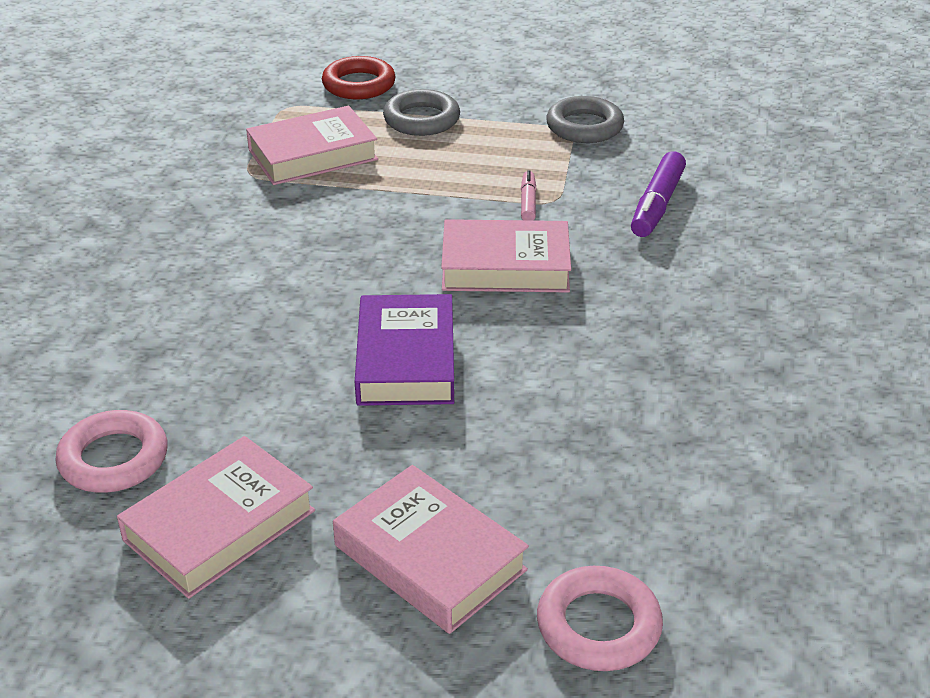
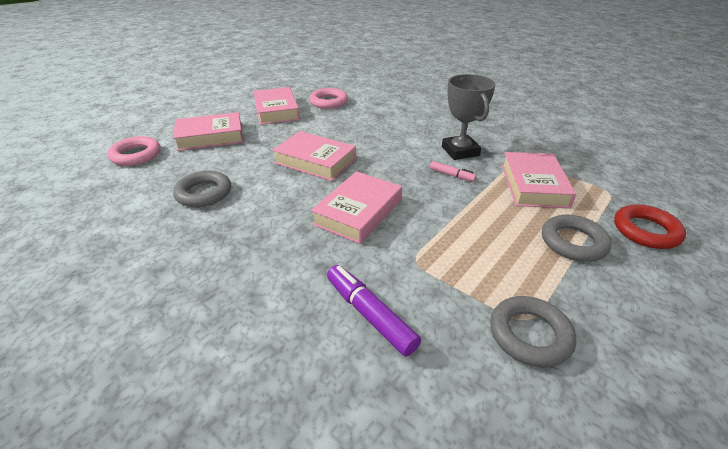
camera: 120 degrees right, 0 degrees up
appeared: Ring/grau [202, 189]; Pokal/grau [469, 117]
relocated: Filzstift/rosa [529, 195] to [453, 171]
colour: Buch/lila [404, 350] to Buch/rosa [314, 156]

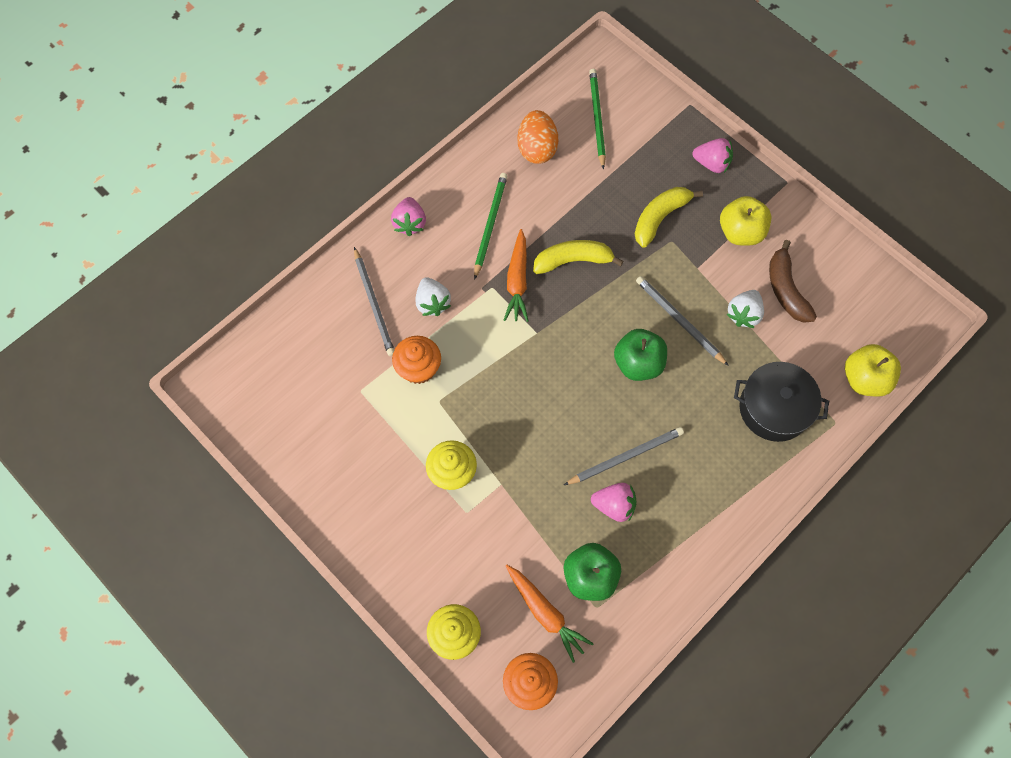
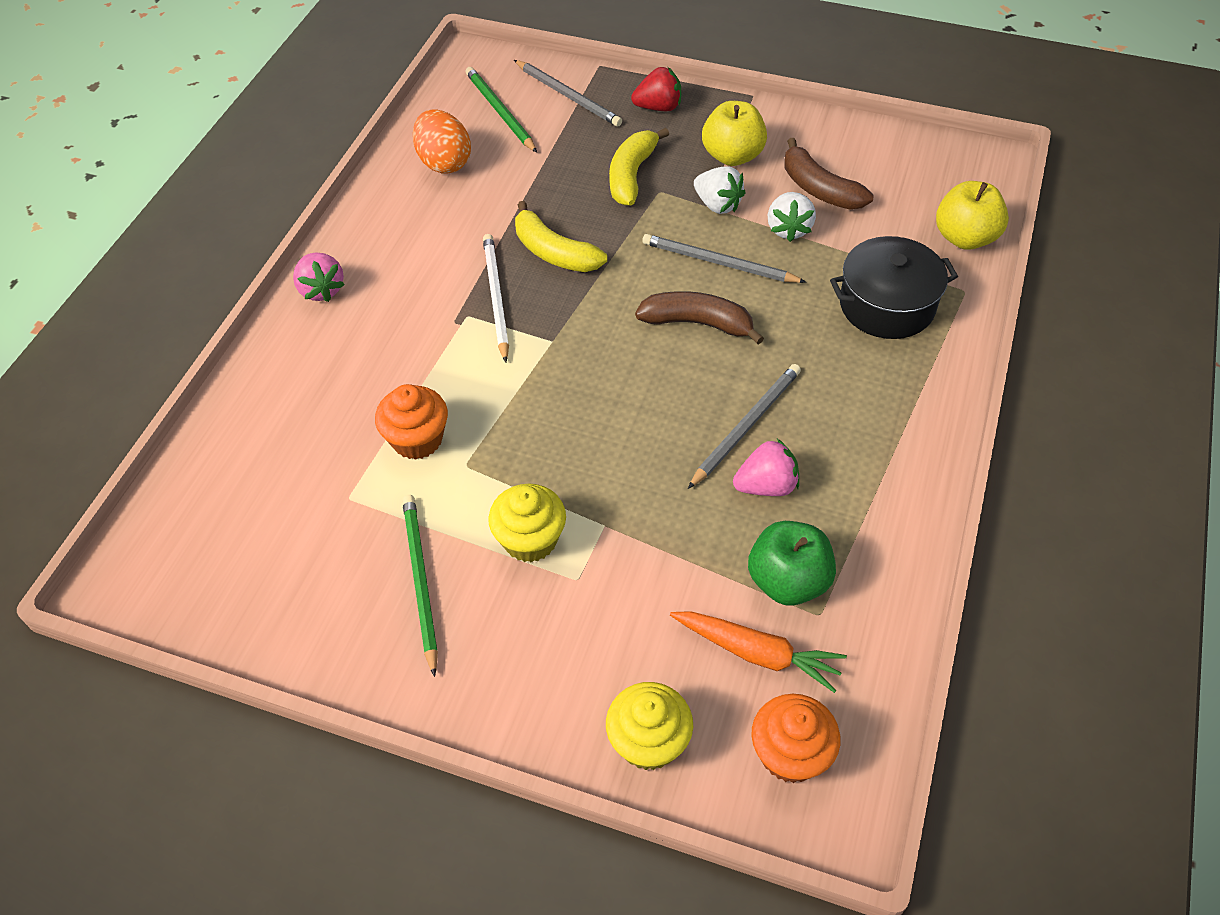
camera: 25 degrees left, 15 degrees down
relocated: Bleistift/grau [374, 301] to [568, 93]; Erdbeere/weiß [433, 296] to [720, 190]; Bleistift/grün [491, 226] to [420, 586]
exchanged: Karotte/orange [516, 275] to Bleistift/weiß [496, 298]; Apfel/grün [640, 355] to Banane/braun [699, 317]
colour: Erdbeere/rosa [713, 155] to Erdbeere/rot [656, 89]
spun: Banane/gelb [578, 257] = [561, 236] 105 degrees counterclockwise

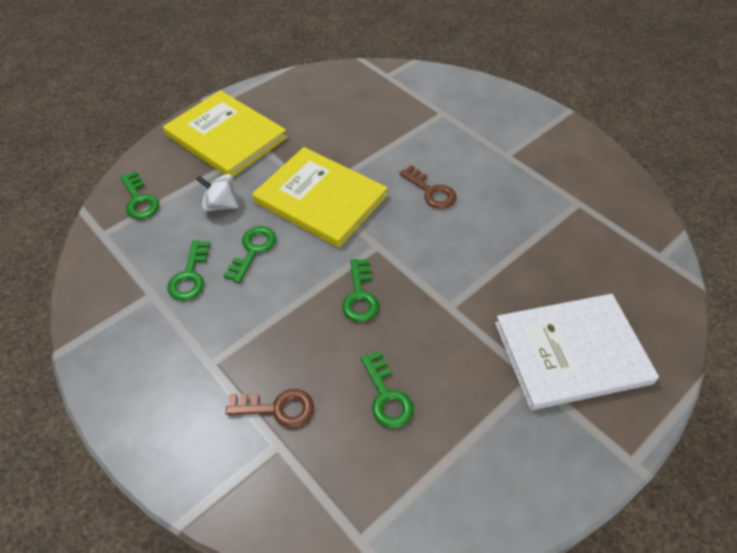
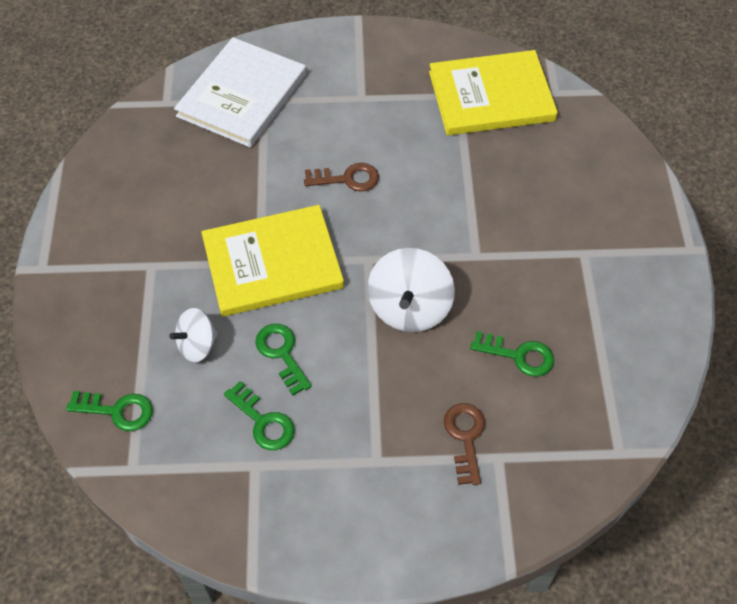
camera: 50 degrees left, 5 degrees up
relocated: Buch/gelb [225, 133] to [493, 92]; Buch/weiß [577, 352] to [240, 92]
exchanged: Schlüssel/grün [360, 290] to Kreisel/weiß [411, 290]
spun: Schlüssel/braun [270, 408] = [464, 444] 45 degrees counterclockwise

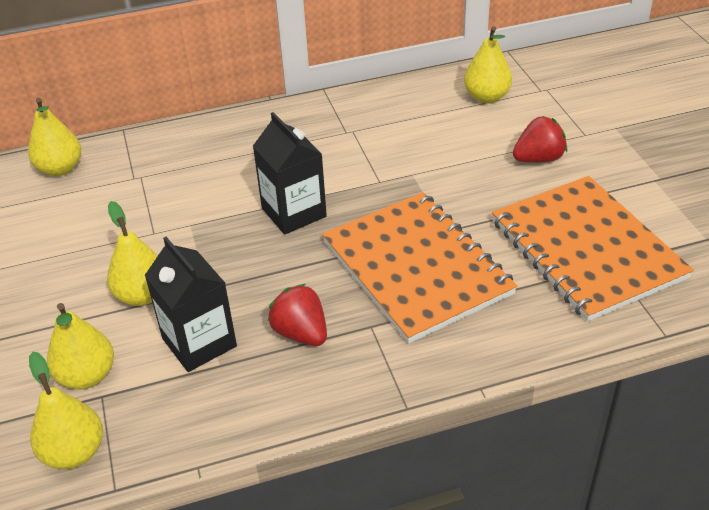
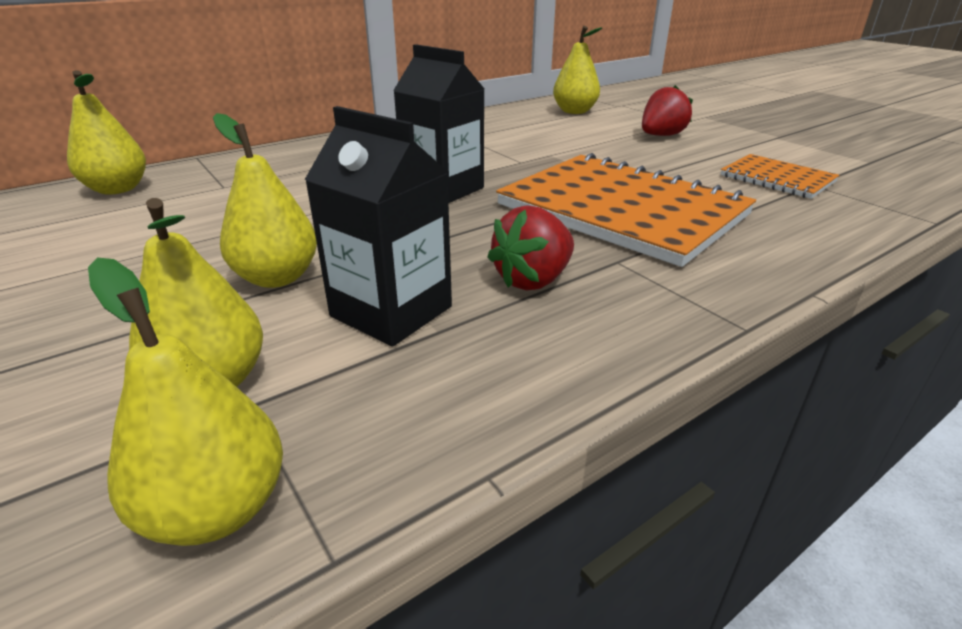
camera: 20 degrees left, 10 degrees down
spun: Erdbeere/rot [297, 315] = [530, 248] 75 degrees counterclockwise
size: Notizbuch/orange [593, 249] = [780, 176] x0.50

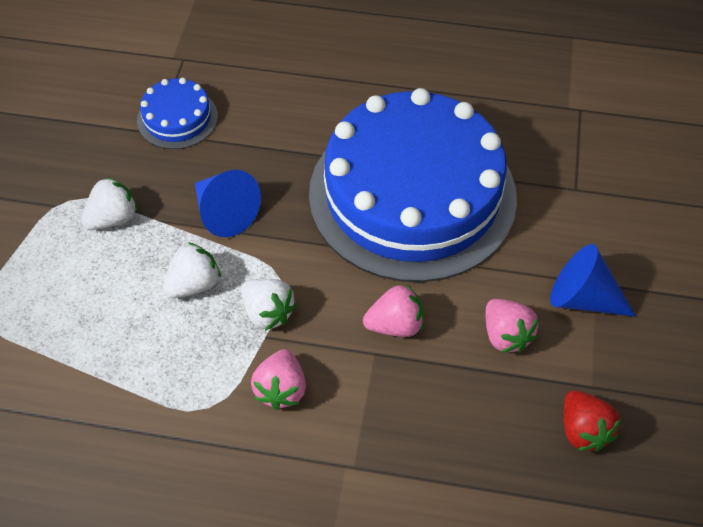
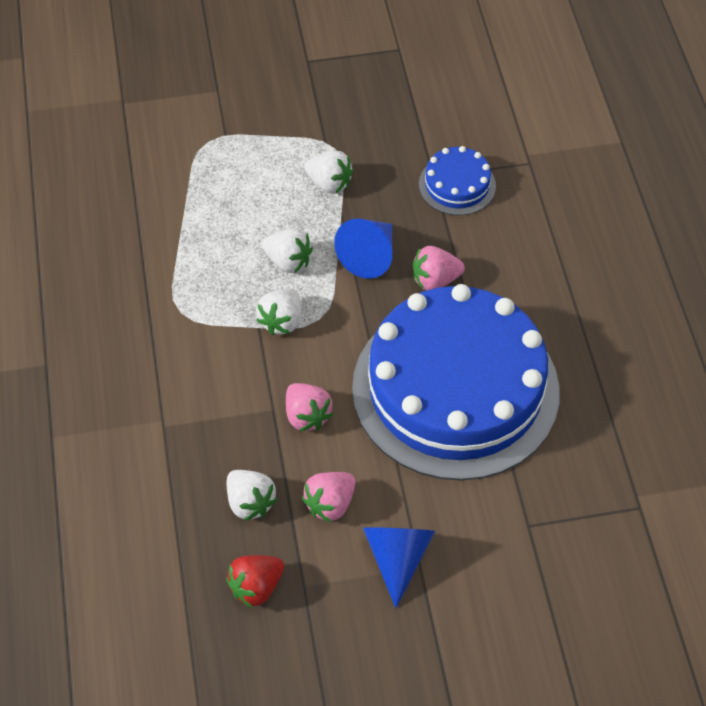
camera: 70 degrees right, 0 degrees up
appeared: Erdbeere/weiß [252, 495]
relocated: Erdbeere/rosa [278, 379] to [439, 268]

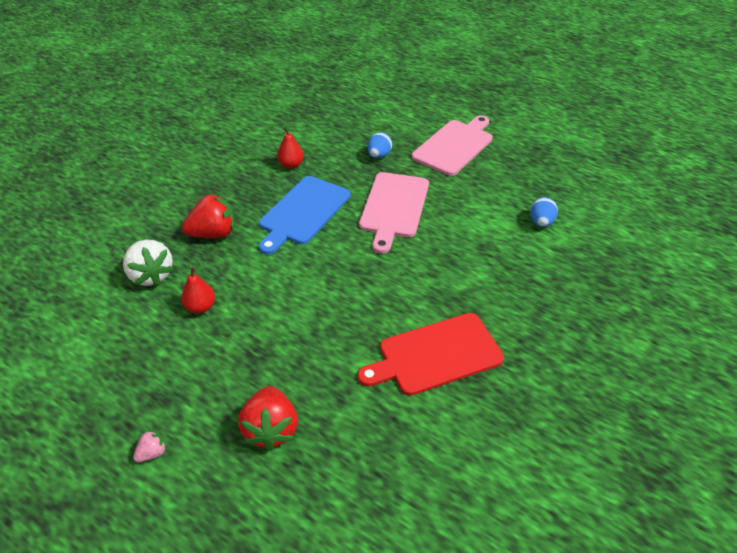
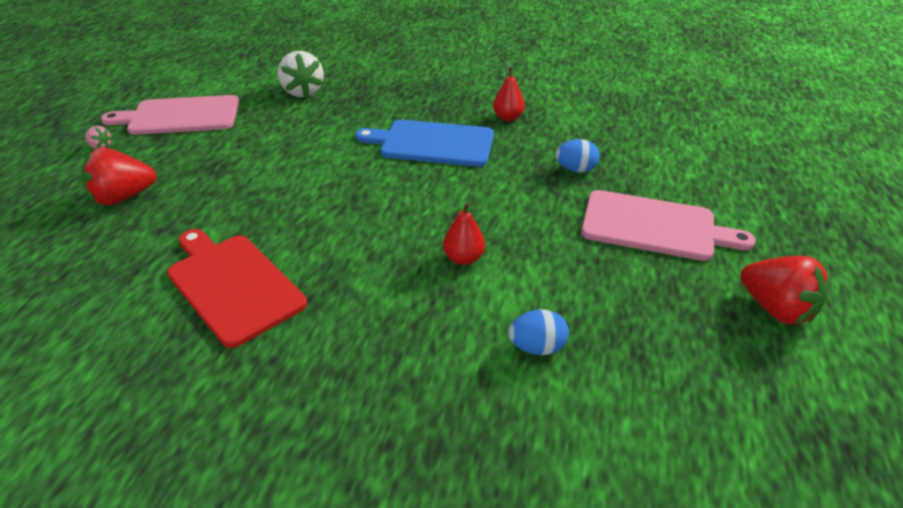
camera: 70 degrees right, 5 degrees down
relocated: Birne/rot [198, 288] to [464, 233]; Erdbeere/rot [208, 216] to [785, 290]; Schneidebrett/rosa [394, 212] to [170, 115]
spun: Erdbeere/weiß [148, 263] = [301, 74] 60 degrees counterclockwise

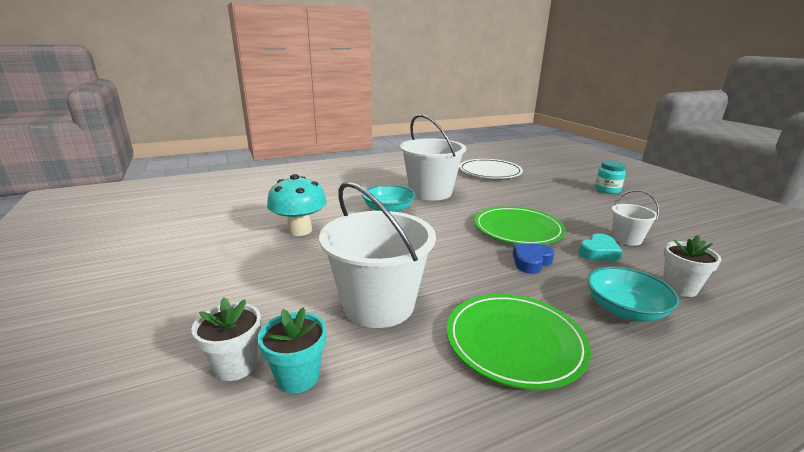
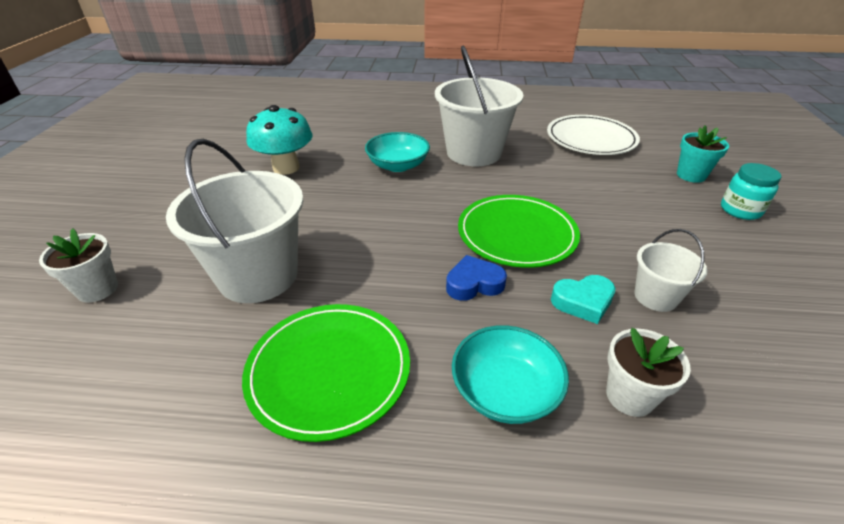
camera: 30 degrees right, 15 degrees up
relocated: Blumentopf/türkis [292, 350] to [703, 154]

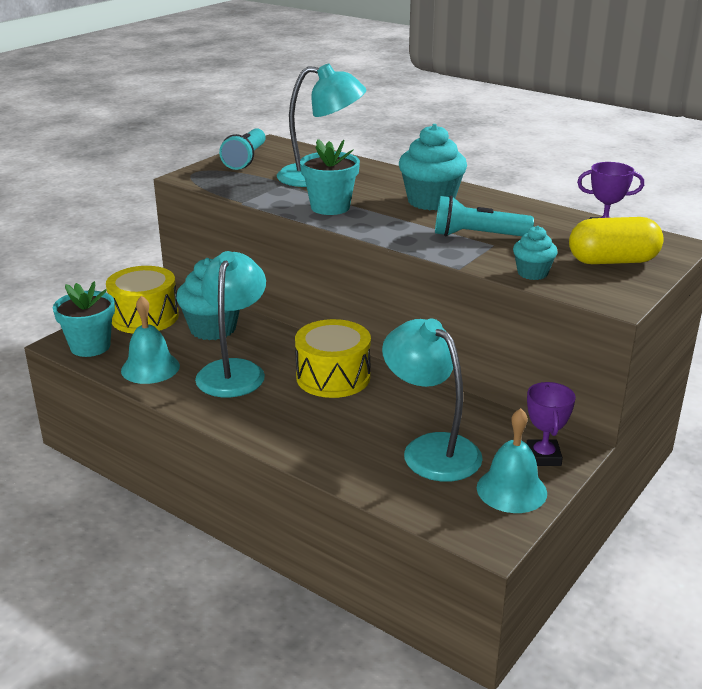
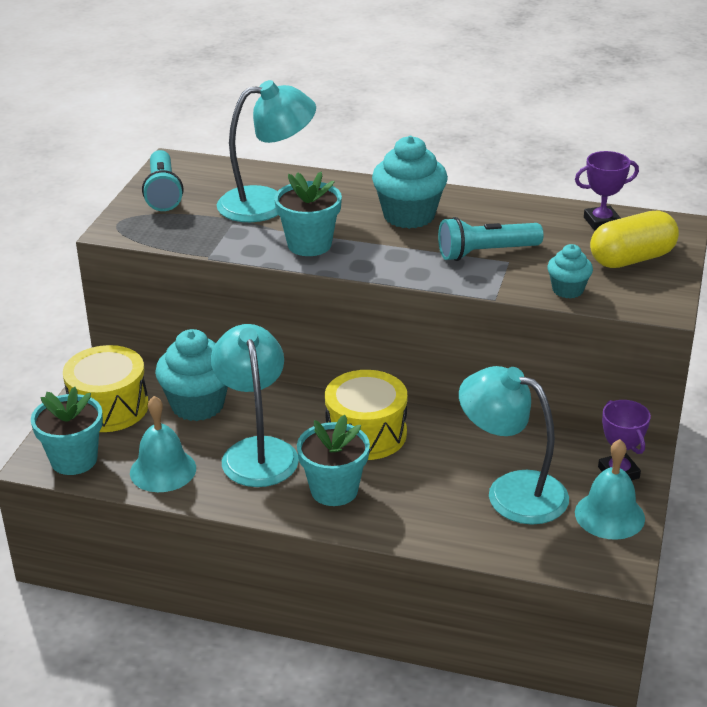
camera: 20 degrees left, 5 degrees up
appeared: Blumentopf/türkis [333, 460]

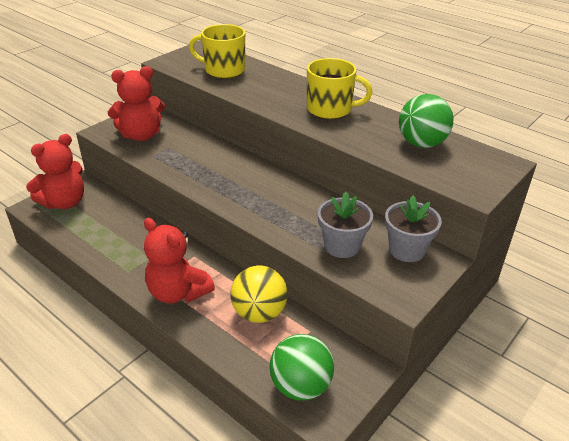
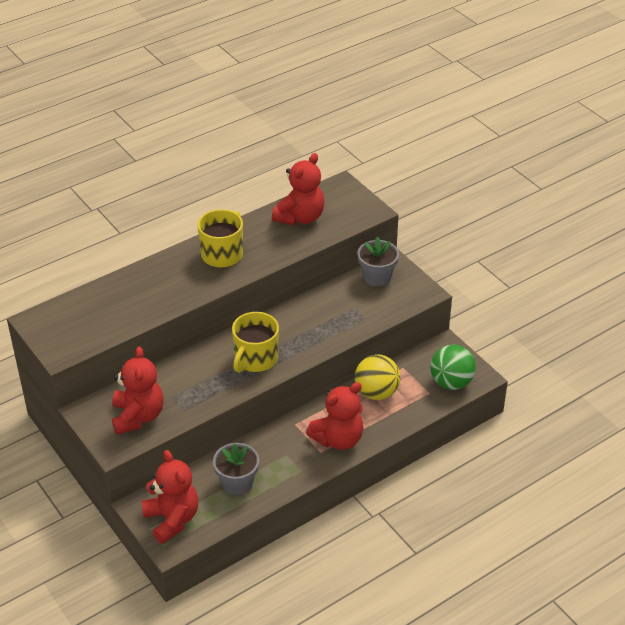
camera: 75 degrees left, 5 degrees up
relocated: Tasse/gelb [217, 51] to [255, 342]; Blumentopf/grau [345, 225] to [236, 469]
exchanged: Ball/grün [426, 121] to Teddybär/rot [298, 189]

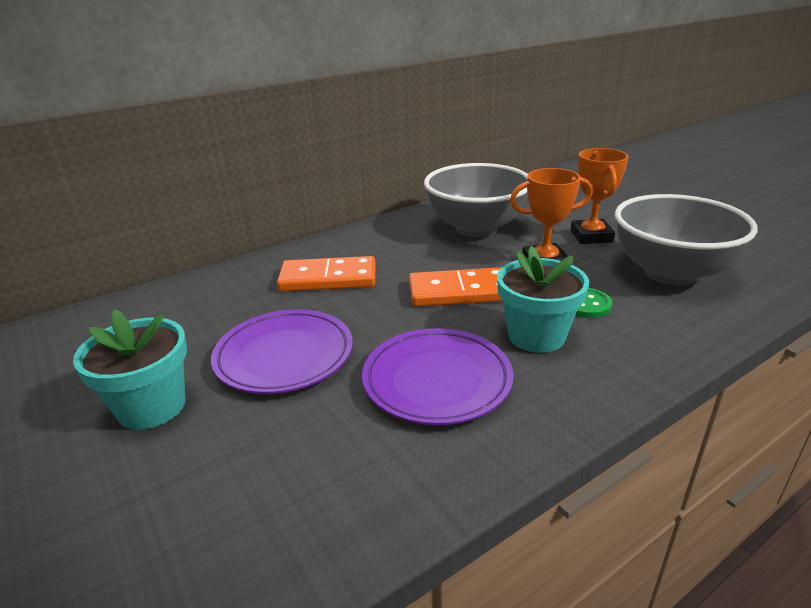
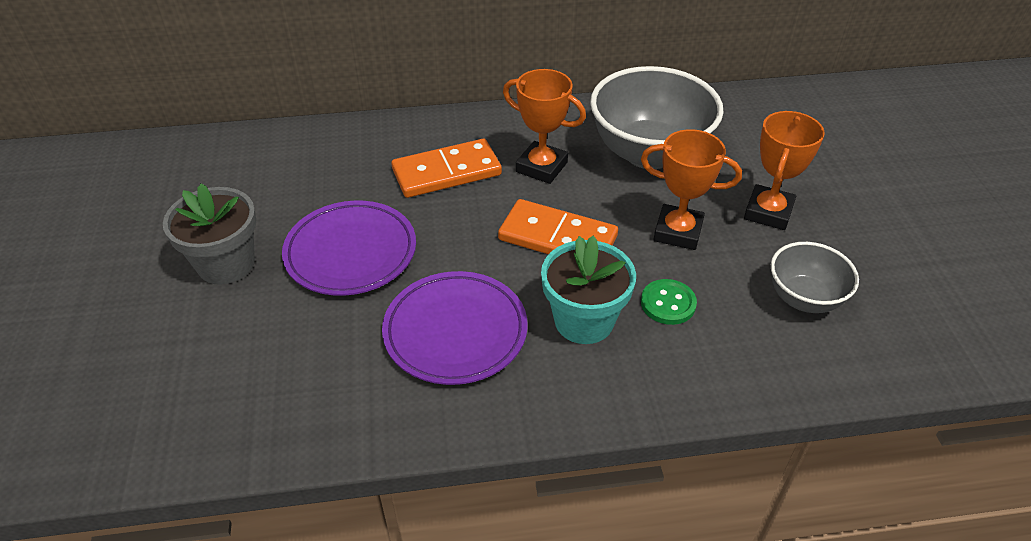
camera: 25 degrees right, 15 degrees up
appeared: Pokal/orange [544, 126]
colour: Blumentopf/türkis [130, 369] to Blumentopf/grau [209, 234]
spun: Dominostein/orange [326, 273] = [446, 168] 45 degrees counterclockwise
size: Schüssel/grau [686, 239] = [815, 277] x0.55

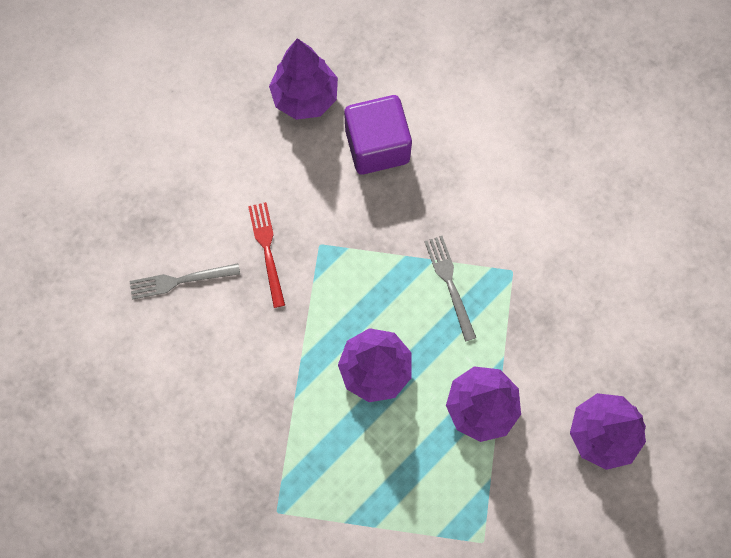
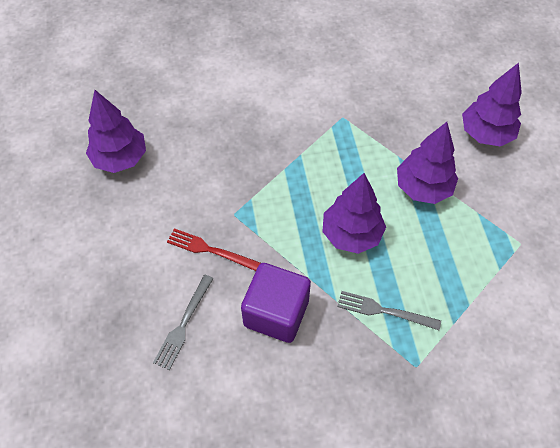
camera: 55 degrees left, 15 degrees down
relocated: Kubus/lila [378, 135] to [276, 303]; Gabel/grau [450, 289] to [389, 310]

